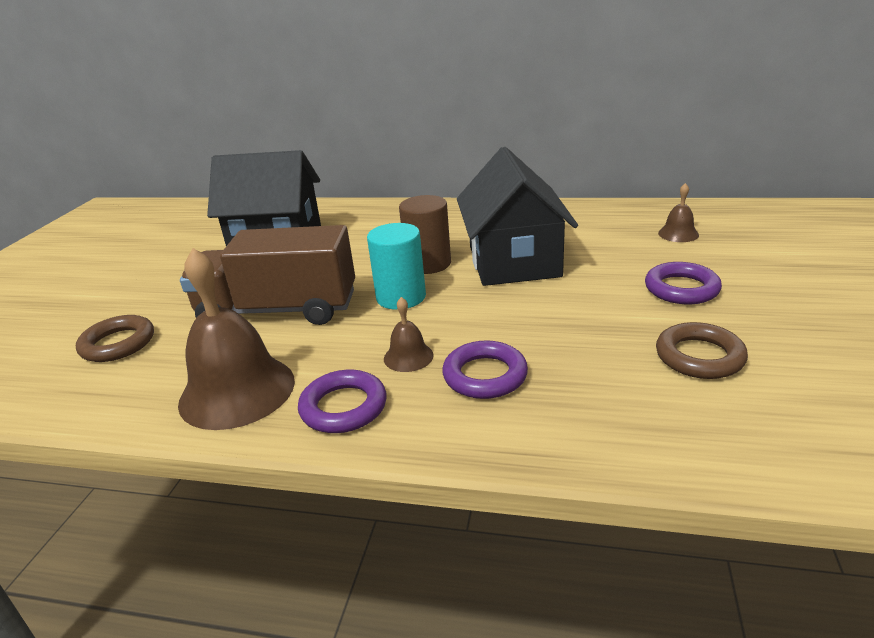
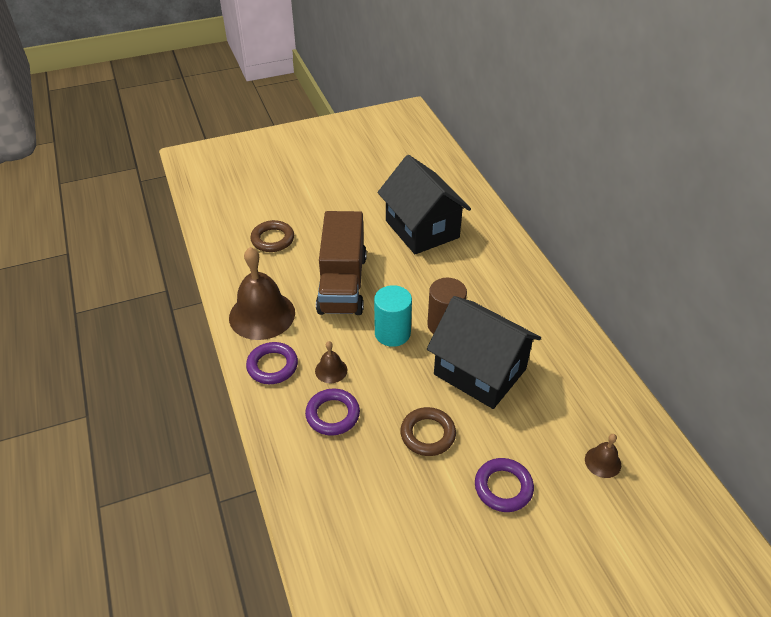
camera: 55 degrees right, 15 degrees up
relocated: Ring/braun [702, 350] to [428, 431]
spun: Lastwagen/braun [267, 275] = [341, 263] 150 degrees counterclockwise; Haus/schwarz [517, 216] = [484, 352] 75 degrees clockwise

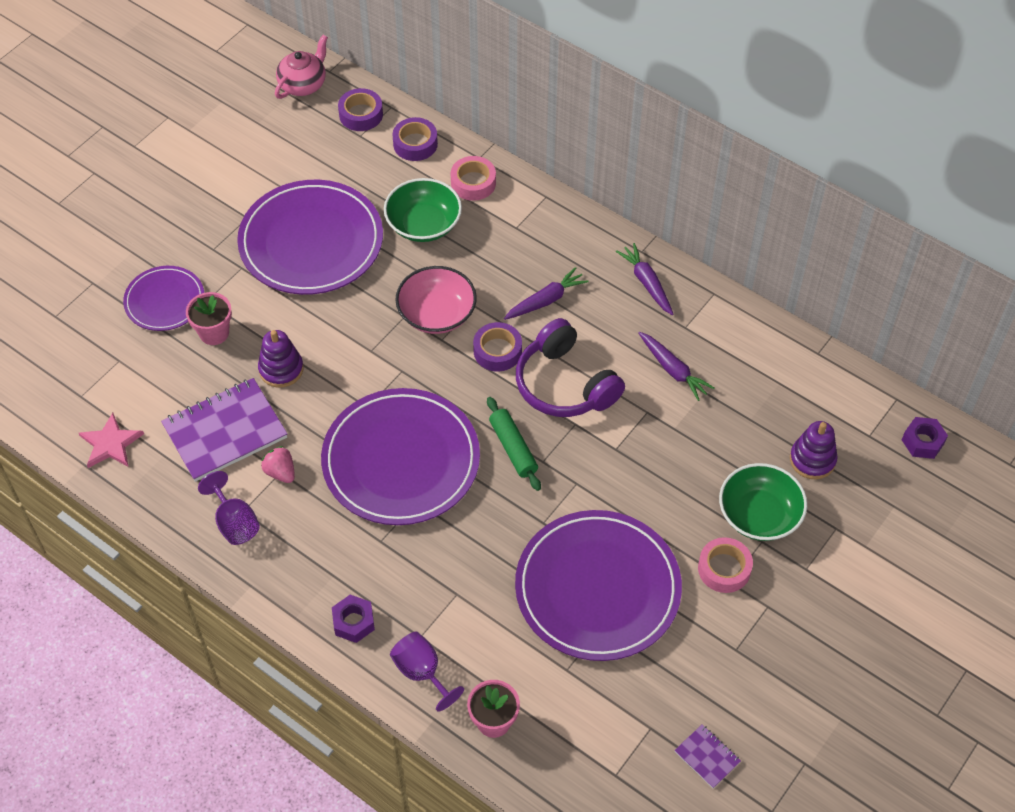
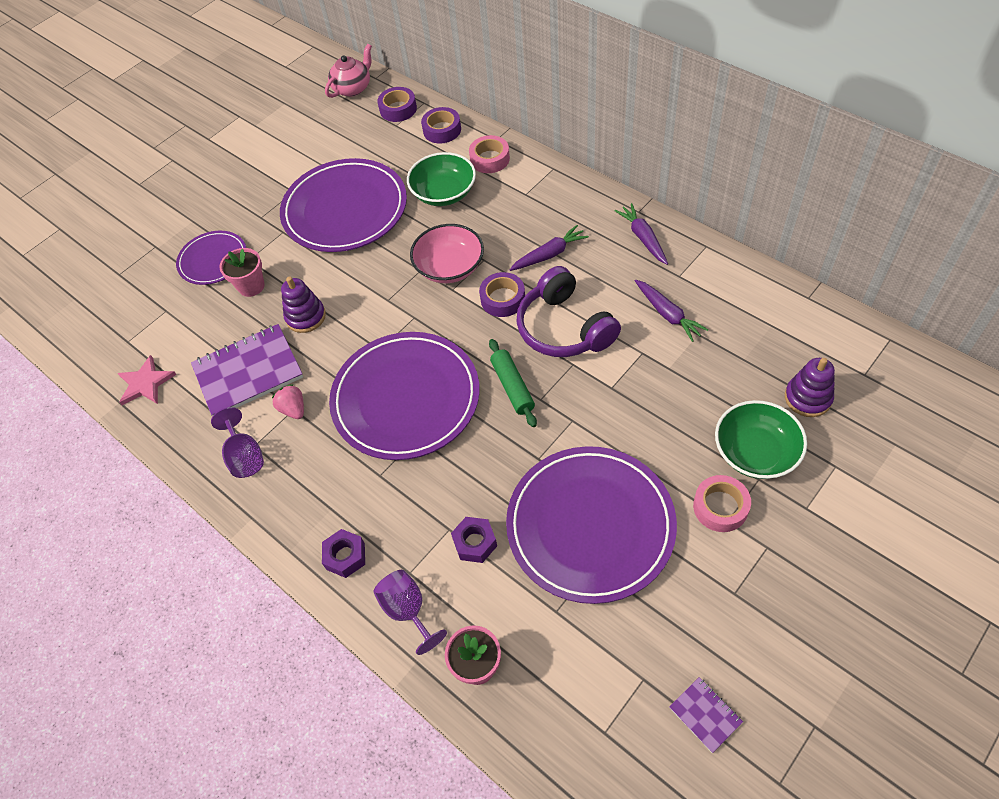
camera: 10 degrees right, 0 degrees up
relocated: Sechskantmutter/lila [925, 438] to [474, 540]

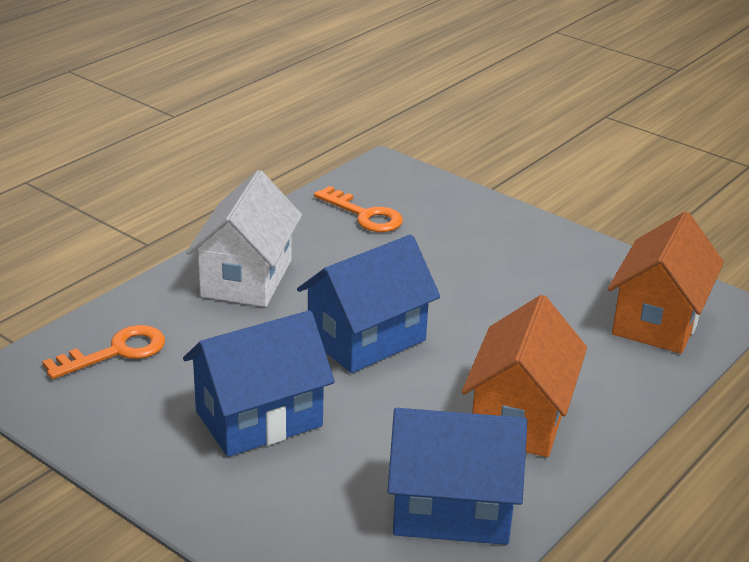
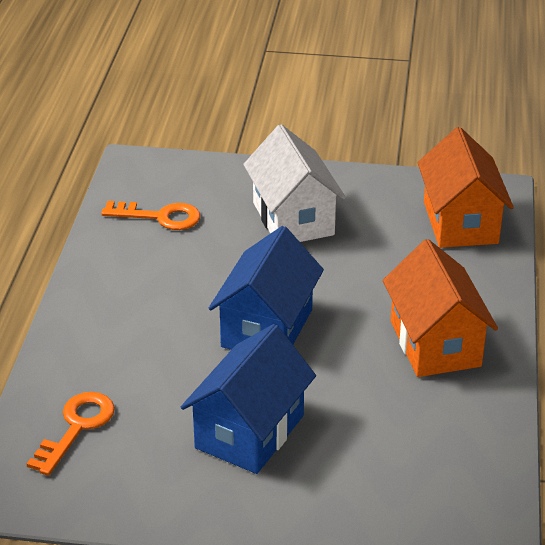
camera: 30 degrees left, 5 degrees up
missing: Haus/blau [457, 476]
relocated: Haus/weiß [244, 238] to [294, 183]

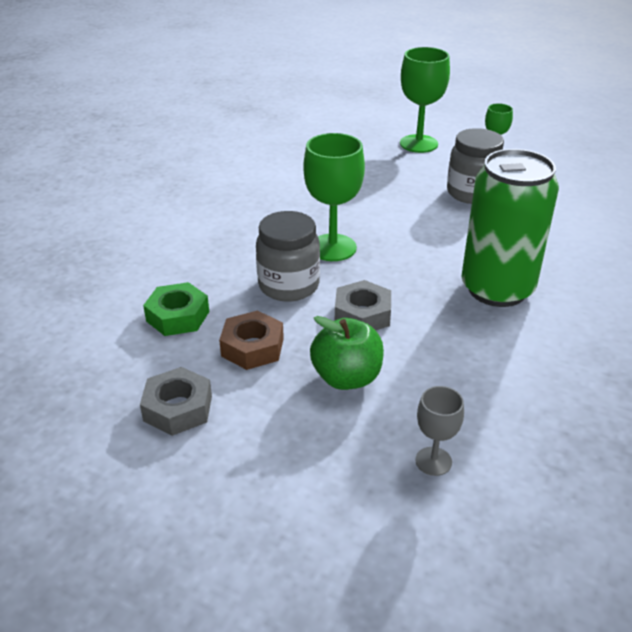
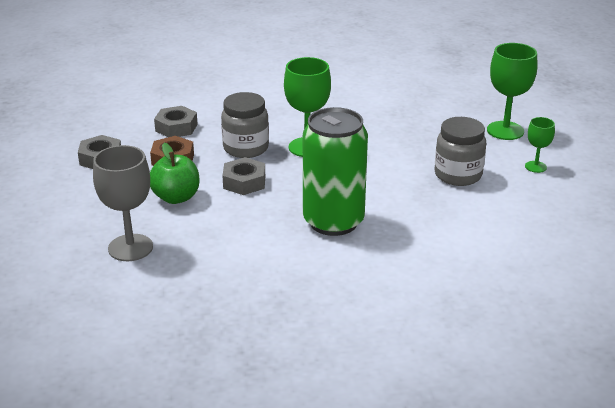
camera: 55 degrees right, 5 degrees down
colour: Sechskantmutter/grün [176, 309] to Sechskantmutter/grau [176, 121]
size: Kelch/grau [439, 431] = [123, 203] x1.83

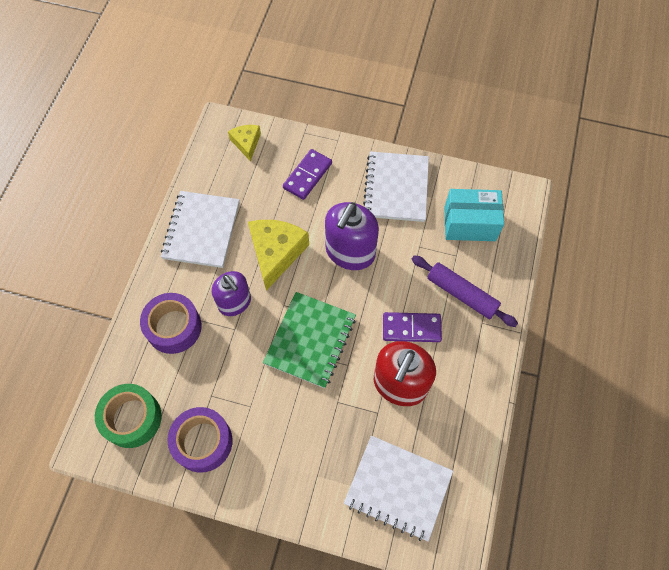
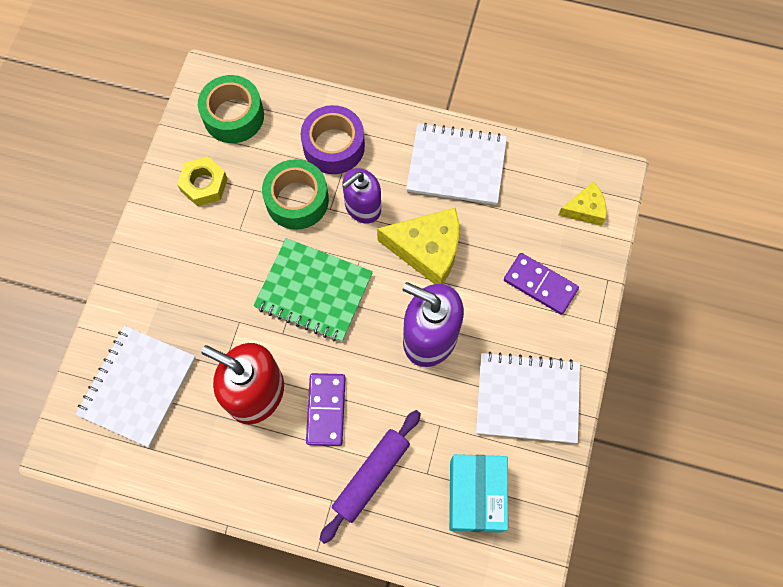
camera: 90 degrees right, 5 degrees up
appeared: Klebeband/grün [295, 194]
exchanged: Klebeband/lila [200, 440] to Sechskantmutter/gelb [202, 181]

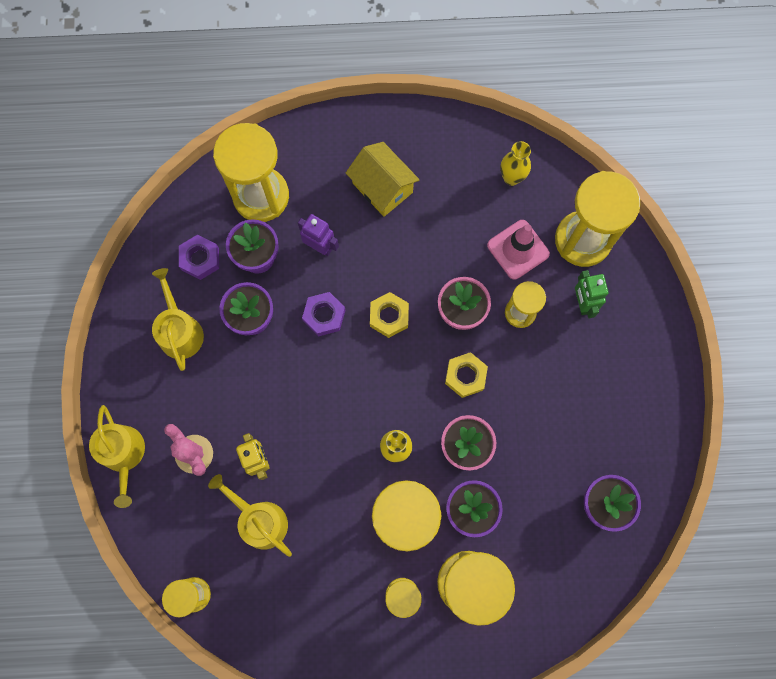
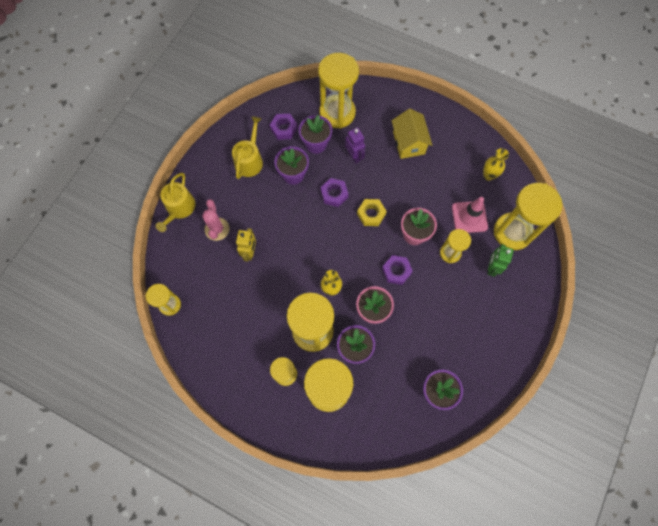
camera: 30 degrees right, 5 degrees down
missing: Gießkanne/gelb [250, 515]
colour: Sechskantmutter/gelb [466, 375] to Sechskantmutter/lila [397, 270]

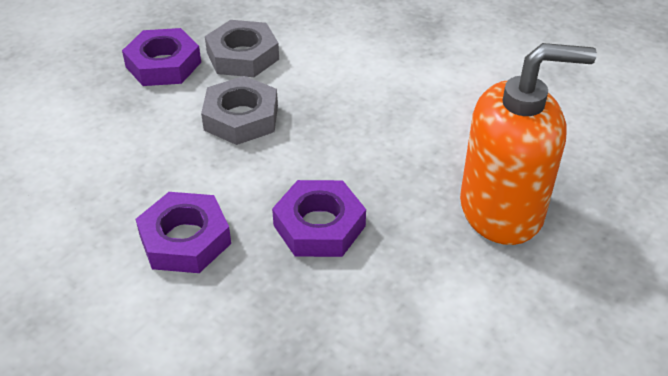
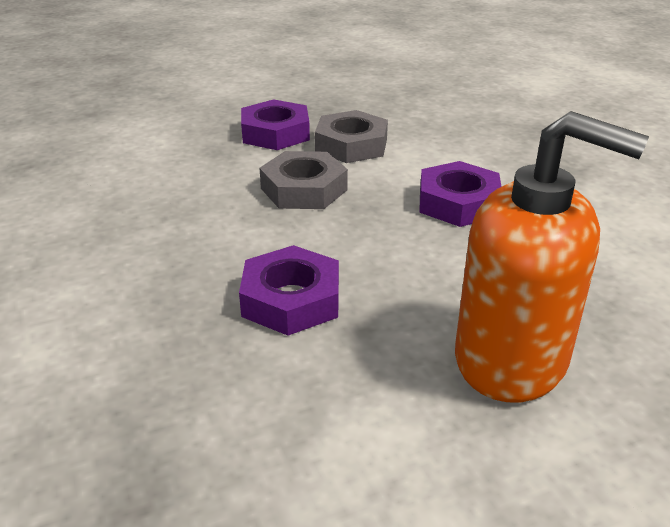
camera: 30 degrees right, 10 degrees down
relocated: Sechskantmutter/lila [183, 232] to [460, 194]

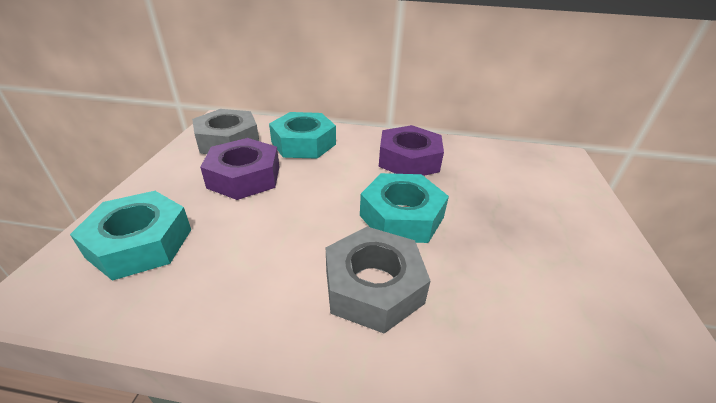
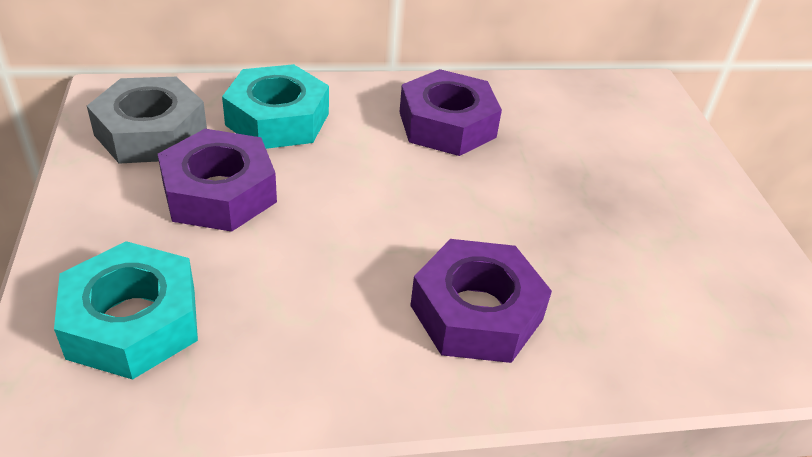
camera: 20 degrees left, 5 degrees up
missing: Sechskantmutter/türkis [404, 208]
colour: Sechskantmutter/grau [378, 280] to Sechskantmutter/lila [481, 301]

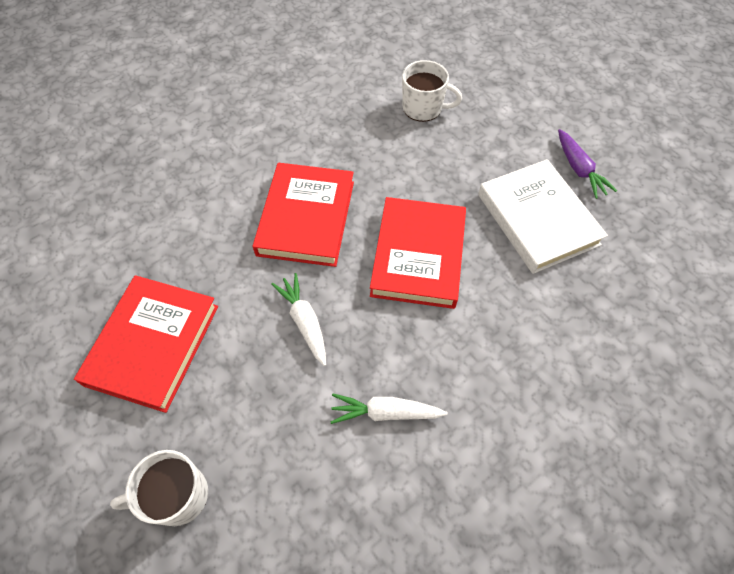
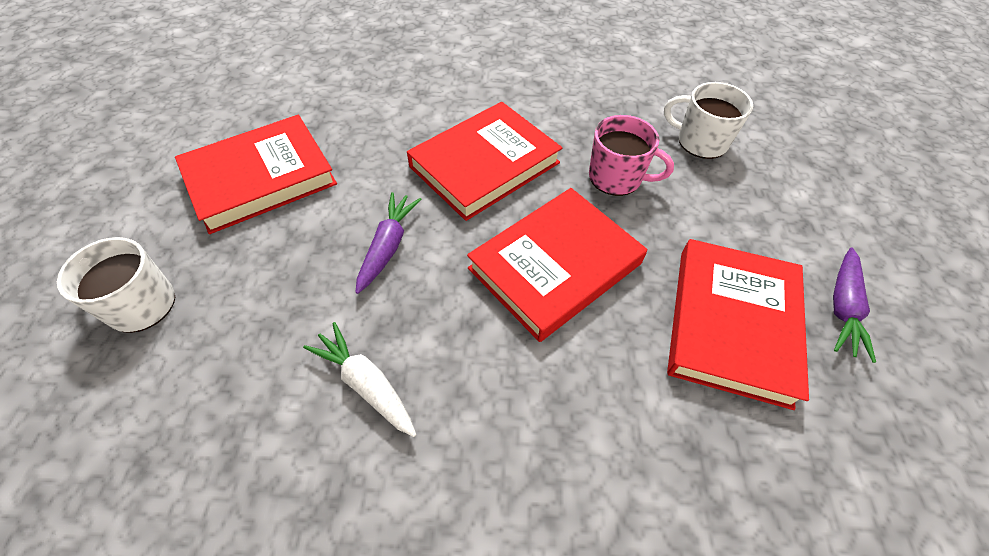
camera: 40 degrees right, 5 degrees down
appeared: Tasse/rosa [631, 155]
colour: Karotte/weiß [298, 319] to Karotte/lila [388, 243]; Buch/weiß [543, 216] to Buch/rot [738, 324]
spun: Tasse/weiß [432, 91] = [708, 120] 150 degrees clockwise

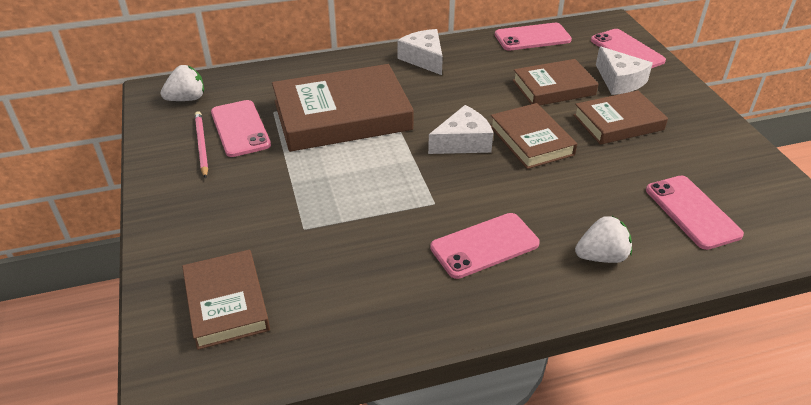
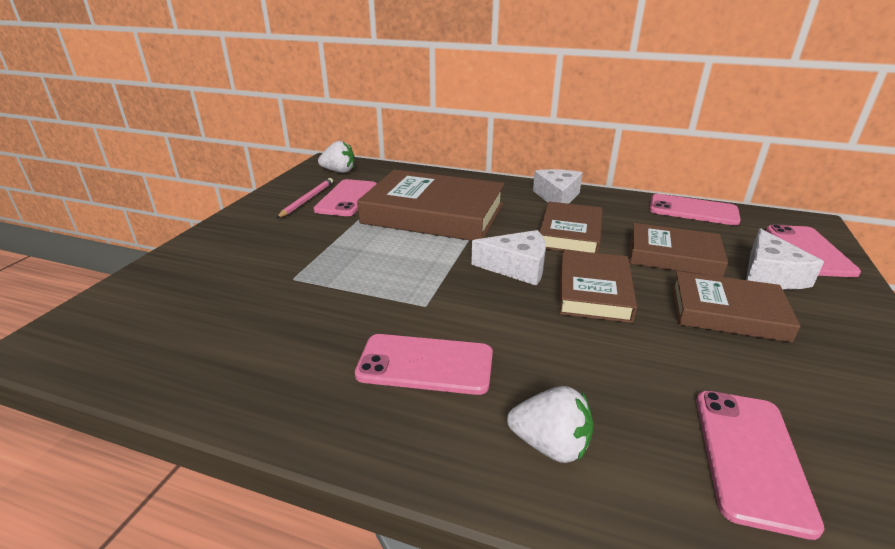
camera: 35 degrees right, 10 degrees down
relocated: Buch/braun [226, 300] to [571, 227]

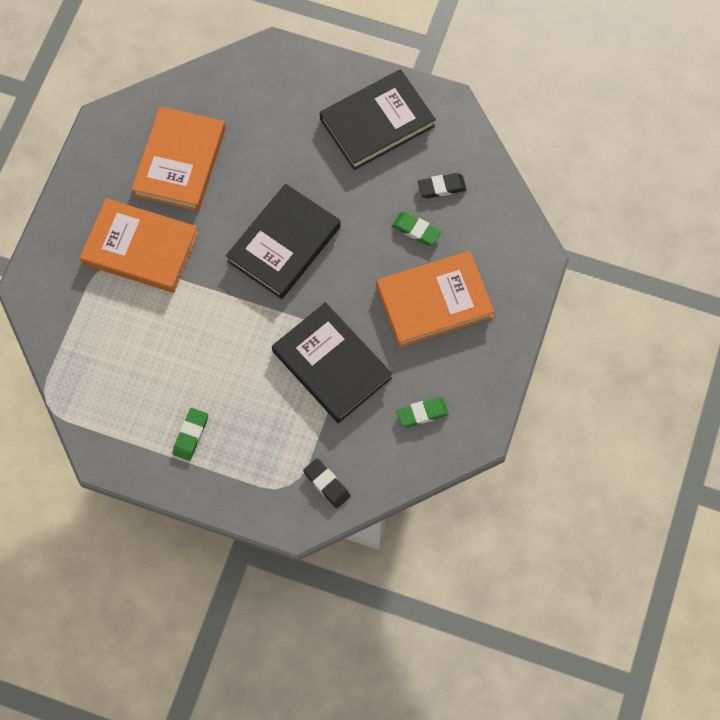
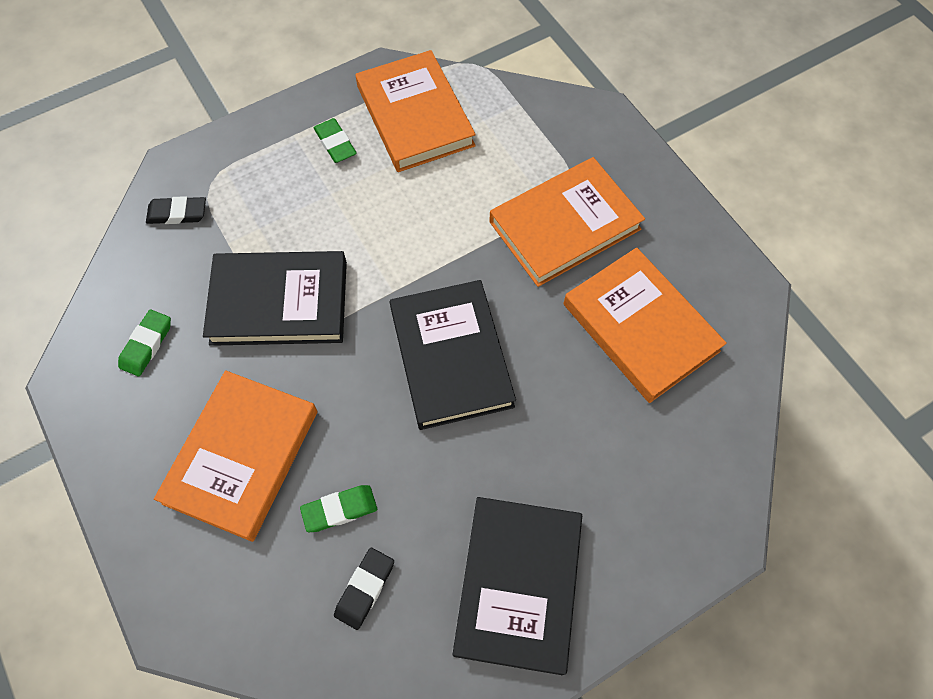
camera: 130 degrees right, 5 degrees down
appeared: Buch/orange [415, 111]

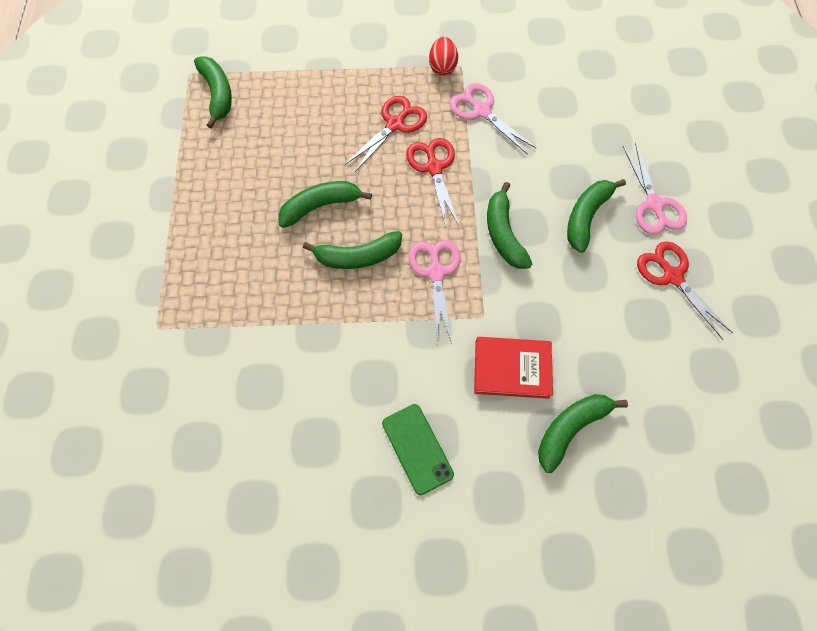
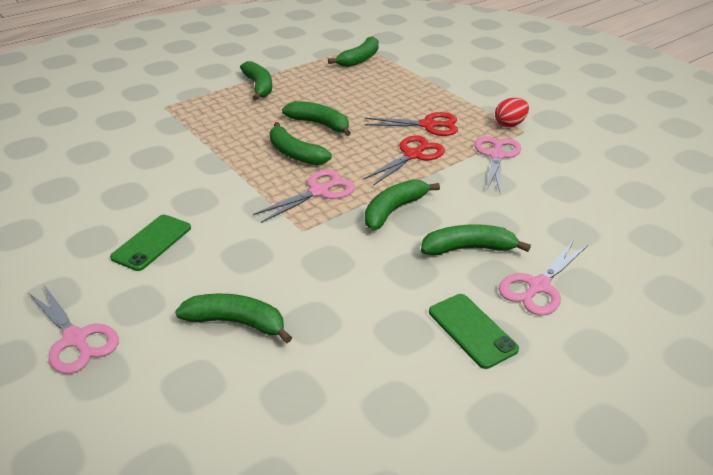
camera: 55 degrees right, 30 degrees down
missing: Buch/rot [513, 368]
appeared: Schere/rosa [74, 329]; Banane/grün [256, 80]
exchanged: Schere/rot [685, 290] to Handy/grün [474, 331]

